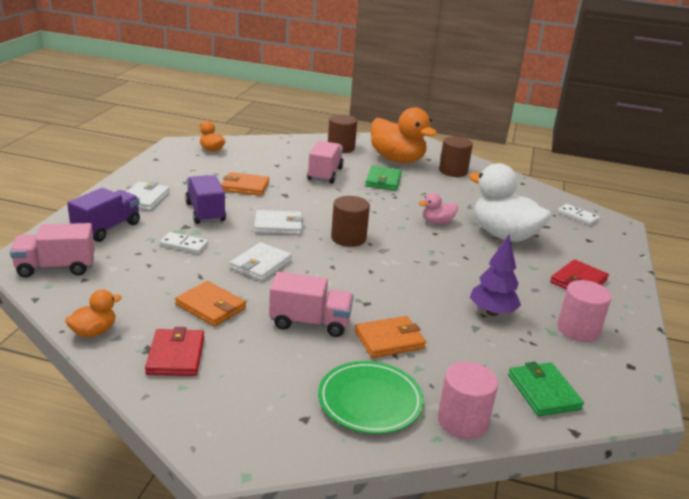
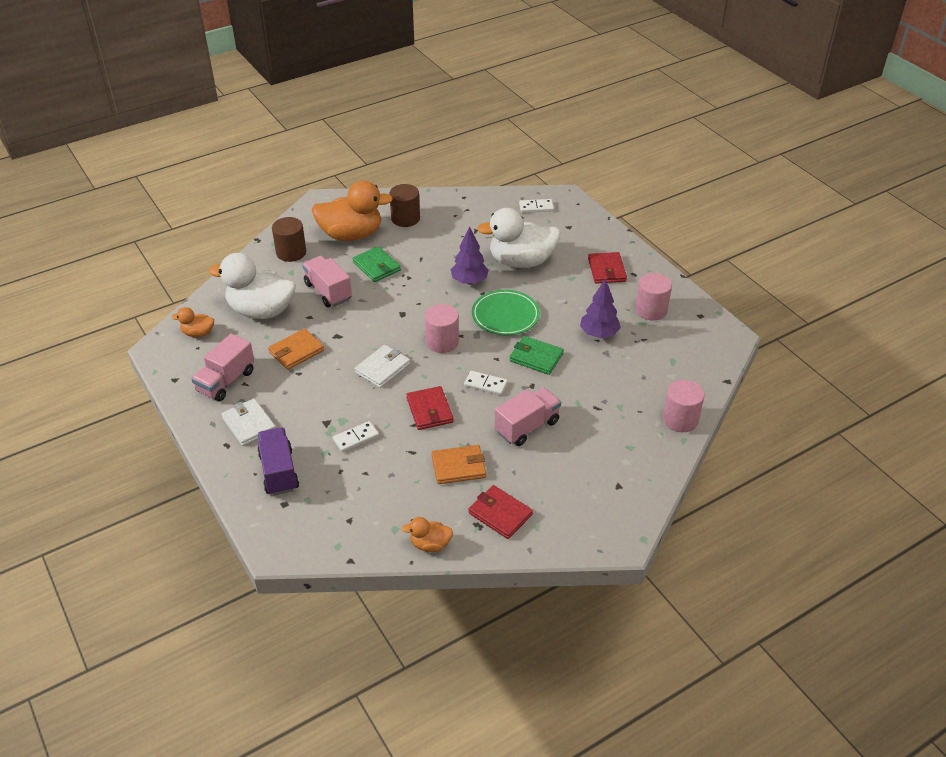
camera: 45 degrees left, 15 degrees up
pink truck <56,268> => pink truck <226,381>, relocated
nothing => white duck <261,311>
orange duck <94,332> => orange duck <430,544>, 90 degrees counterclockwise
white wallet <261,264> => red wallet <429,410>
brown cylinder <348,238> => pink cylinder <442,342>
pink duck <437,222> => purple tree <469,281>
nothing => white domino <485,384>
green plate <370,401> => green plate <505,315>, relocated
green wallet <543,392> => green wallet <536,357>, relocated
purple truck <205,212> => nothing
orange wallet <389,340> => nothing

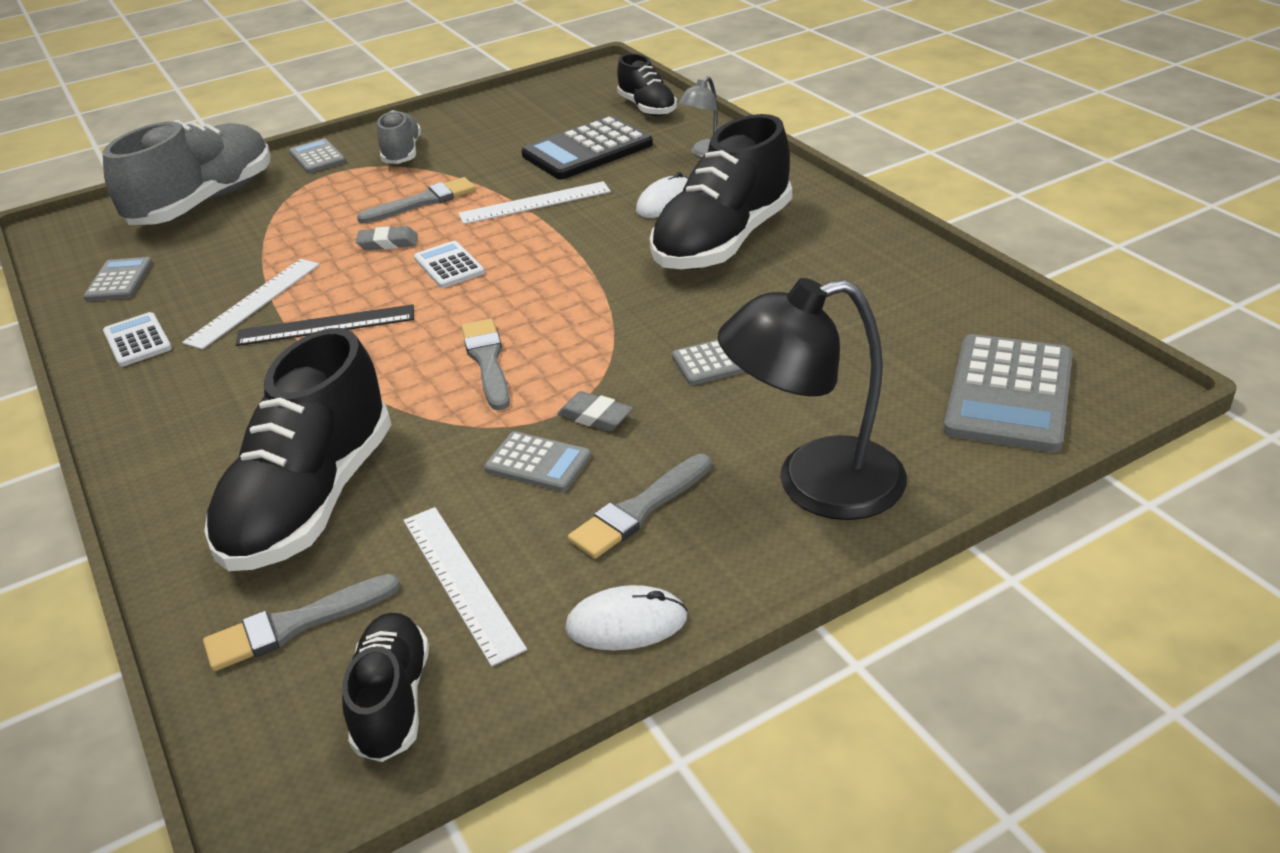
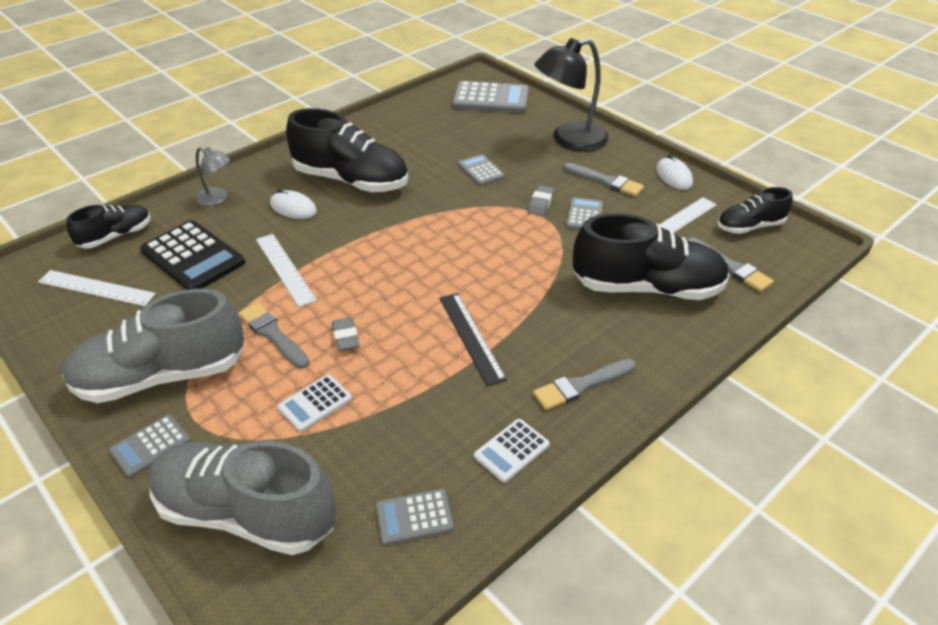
camera: 105 degrees left, 5 degrees up
white ruler <254,302> => white ruler <96,288>, relocated
grey shoe <402,153> => grey shoe <161,376>, x1.83
white calculator <449,266> => white calculator <315,403>, relocated
grey brush <487,361> => grey brush <581,385>, relocated
black lamp <815,484> => black lamp <569,140>, 90 degrees clockwise

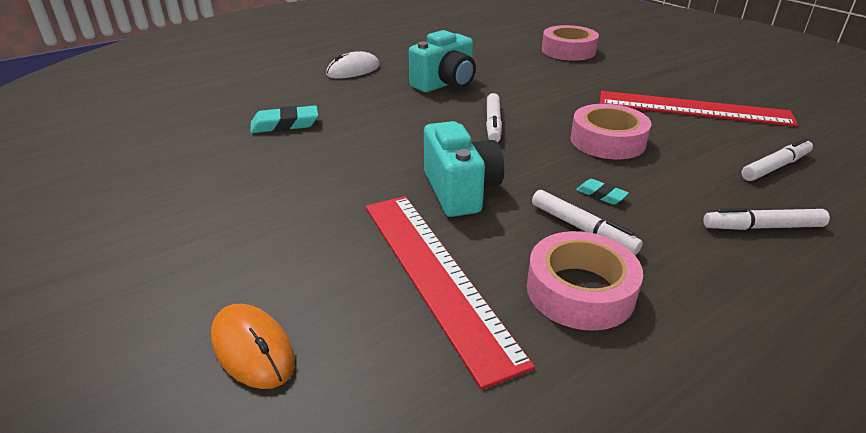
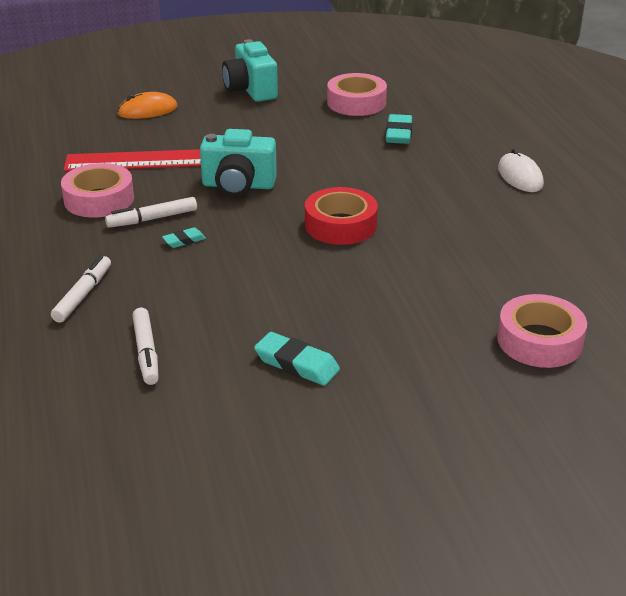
camera: 110 degrees right, 0 degrees up
turquoise camera <445,84> => turquoise camera <251,90>, relocated
red ruler <693,108> => turquoise eraser <296,364>
white marker <493,124> => red tape <340,225>
pink tape <607,141> => pink tape <356,103>, relocated

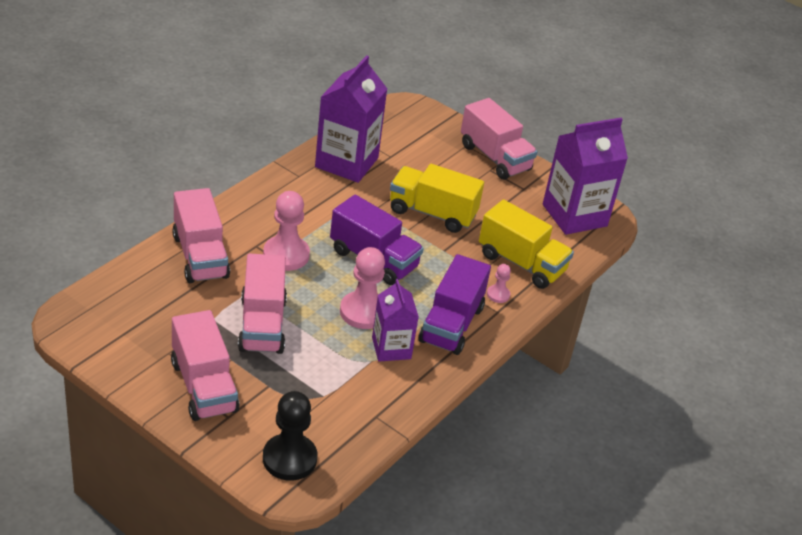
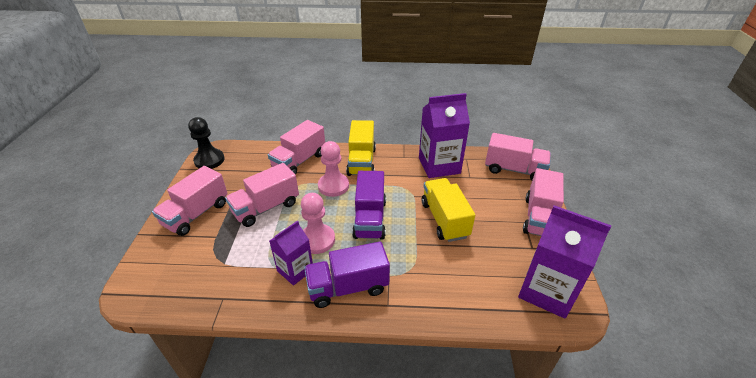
camera: 60 degrees right, 0 degrees up
black pawn <289,459> => black pawn <209,160>, relocated
yellow truck <521,263> => yellow truck <361,161>, relocated
nothing => pink truck <514,170>
pink pawn <498,295> => nothing

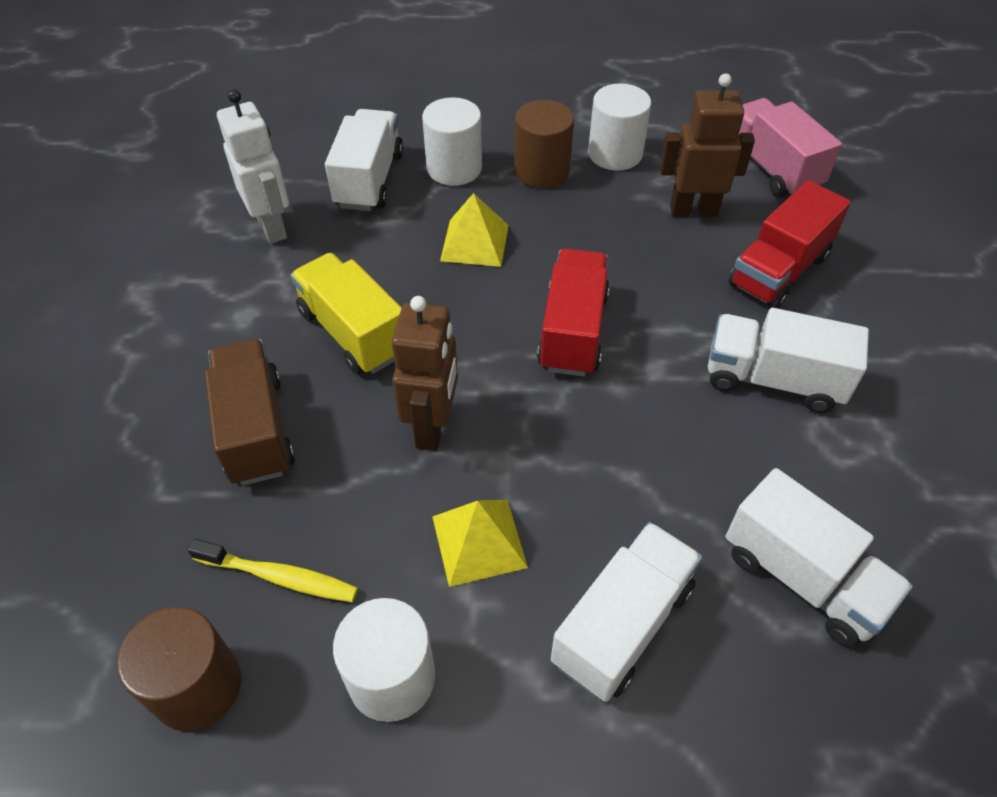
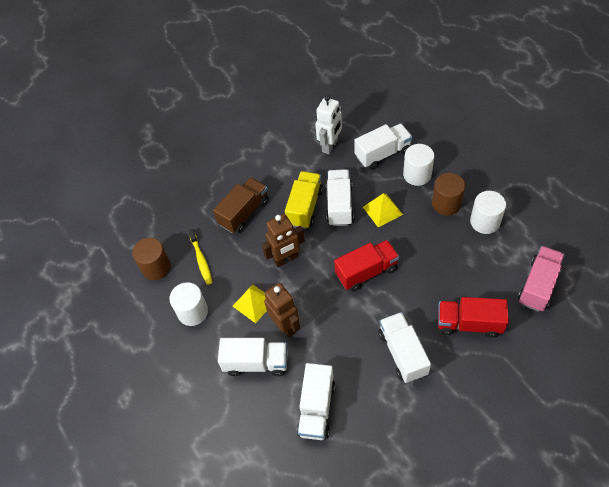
camera: 60 degrees right, 5 degrees up
brown robot <693,211> => brown robot <285,326>, relocated
nothing => white truck <339,205>

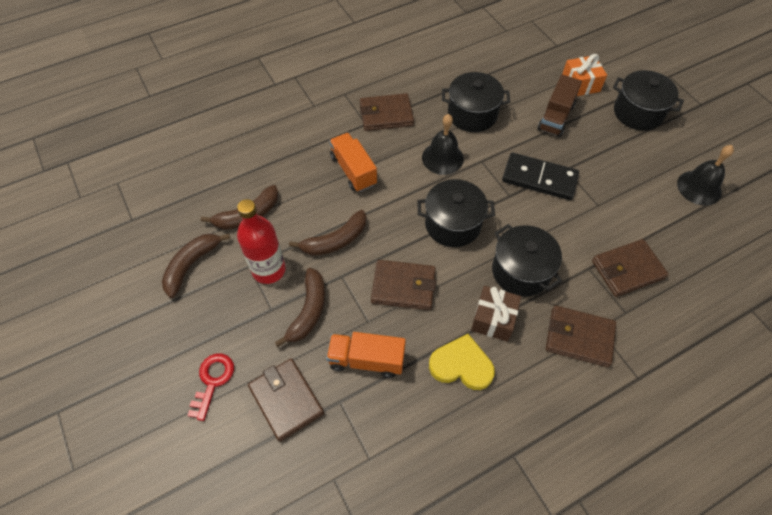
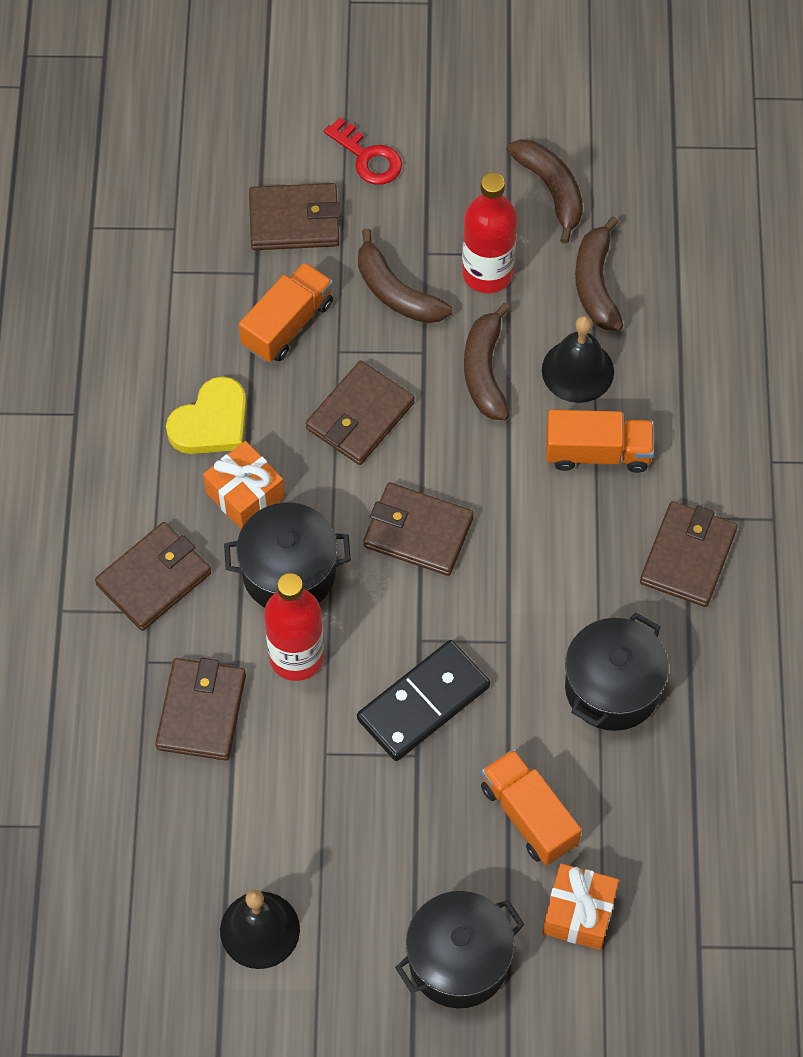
camera: 120 degrees right, 5 degrees up
brown gift <493,319> => orange gift <245,495>
nothing => red bottle <296,657>
black pot <453,224> => brown wallet <418,532>
brown truck <555,117> => orange truck <528,815>
black bell <442,158> => black bell <577,370>, relocated

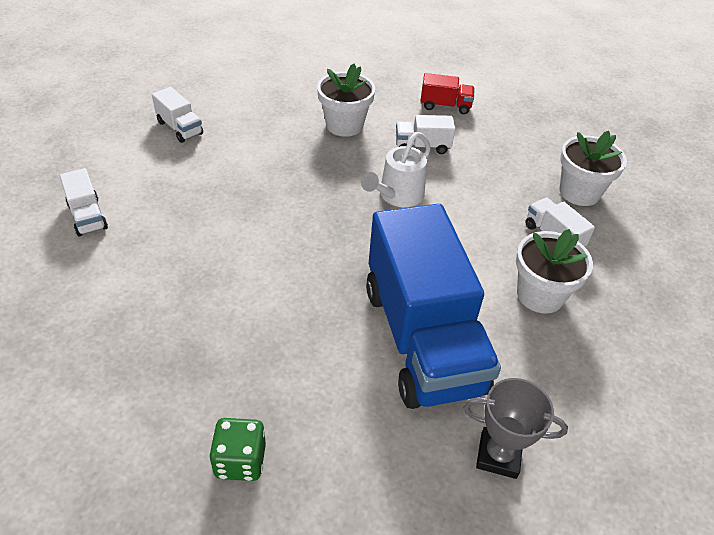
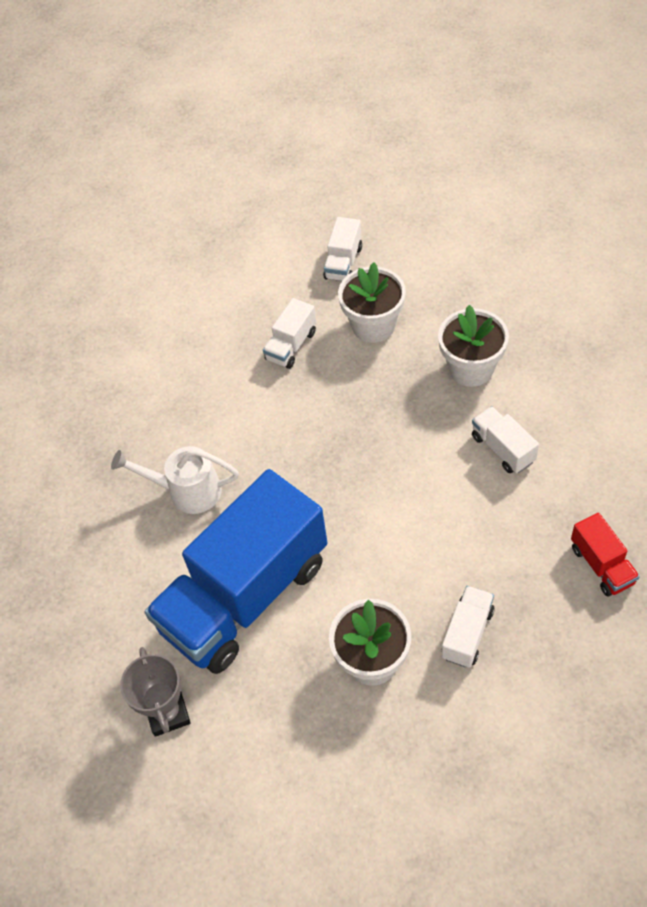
camera: 65 degrees right, 10 degrees up
white watering can <397,196> => white watering can <186,491>, relocated
white truck <87,216> => white truck <291,345>, relocated
white flower pot <579,192> => white flower pot <373,325>, relocated
red truck <445,106> => red truck <601,565>, relocated
green dice <240,461> => nothing

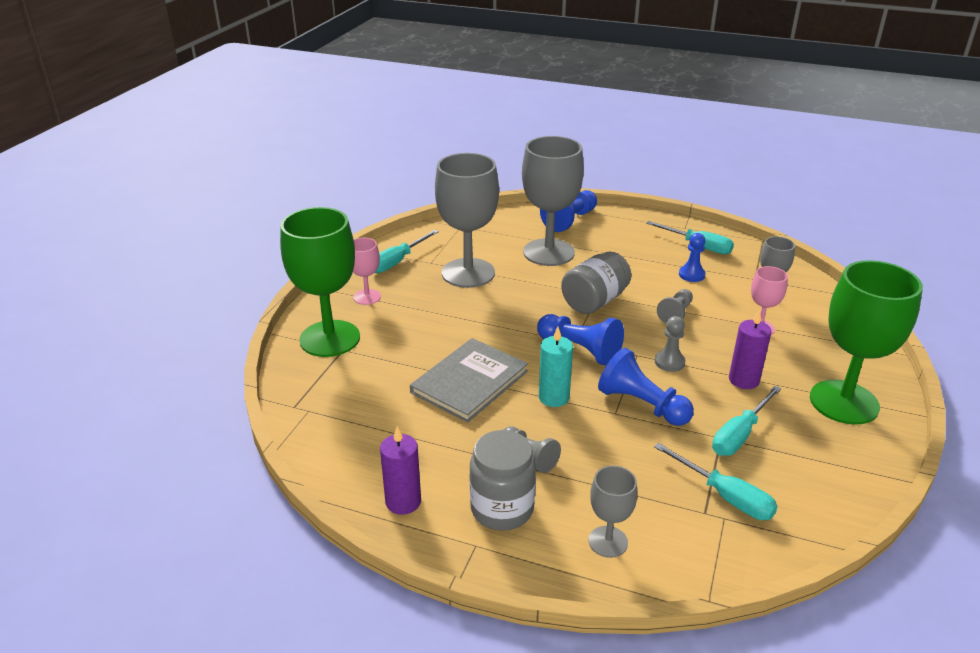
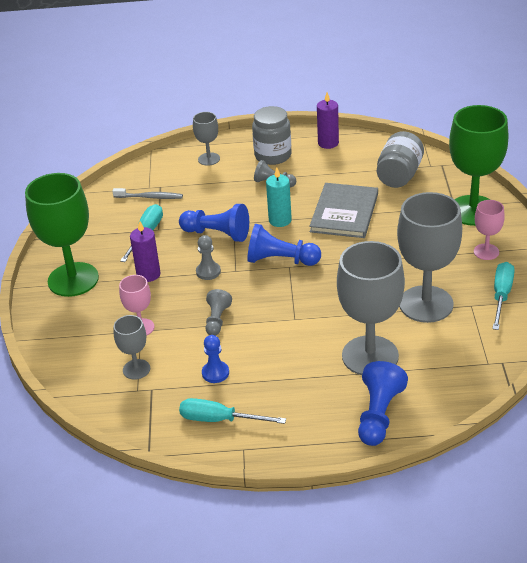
camera: 160 degrees right, 5 degrees up
turquoise screwdriver <725,496> => grey toothbrush <150,197>
grey jar <594,301> => grey jar <399,175>, relocated

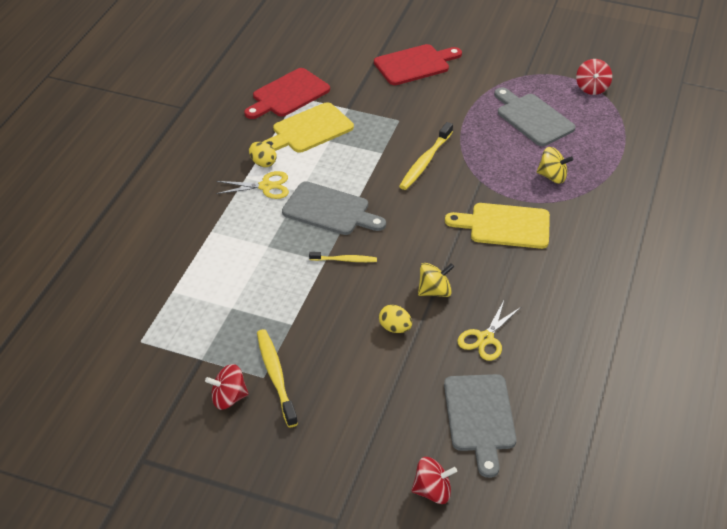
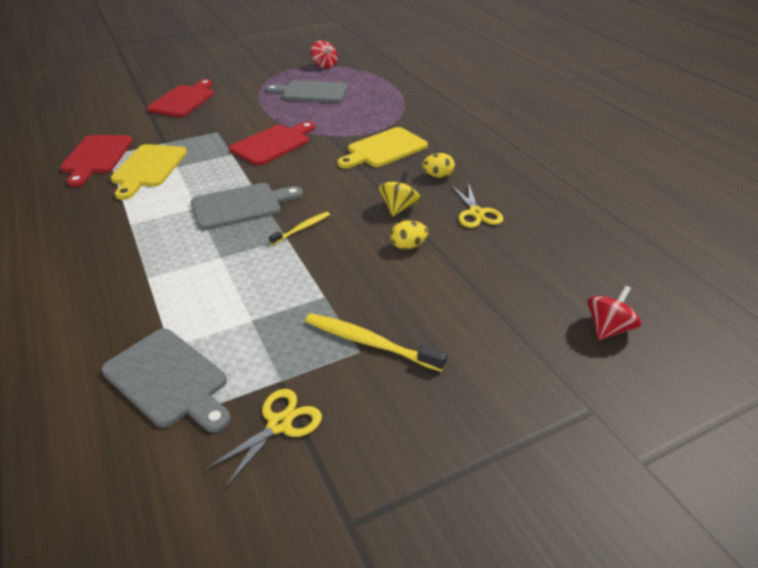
camera: 45 degrees left, 5 degrees down
grey cutting board <480,417> => grey cutting board <169,380>, relocated
yellow scissors <266,186> => yellow scissors <279,424>, relocated
yellow toothbrush <425,162> => red cutting board <273,144>
yellow egg <263,163> => yellow egg <438,176>, relocated
red spinning top <228,398> => nothing
yellow spinning top <552,176> => nothing

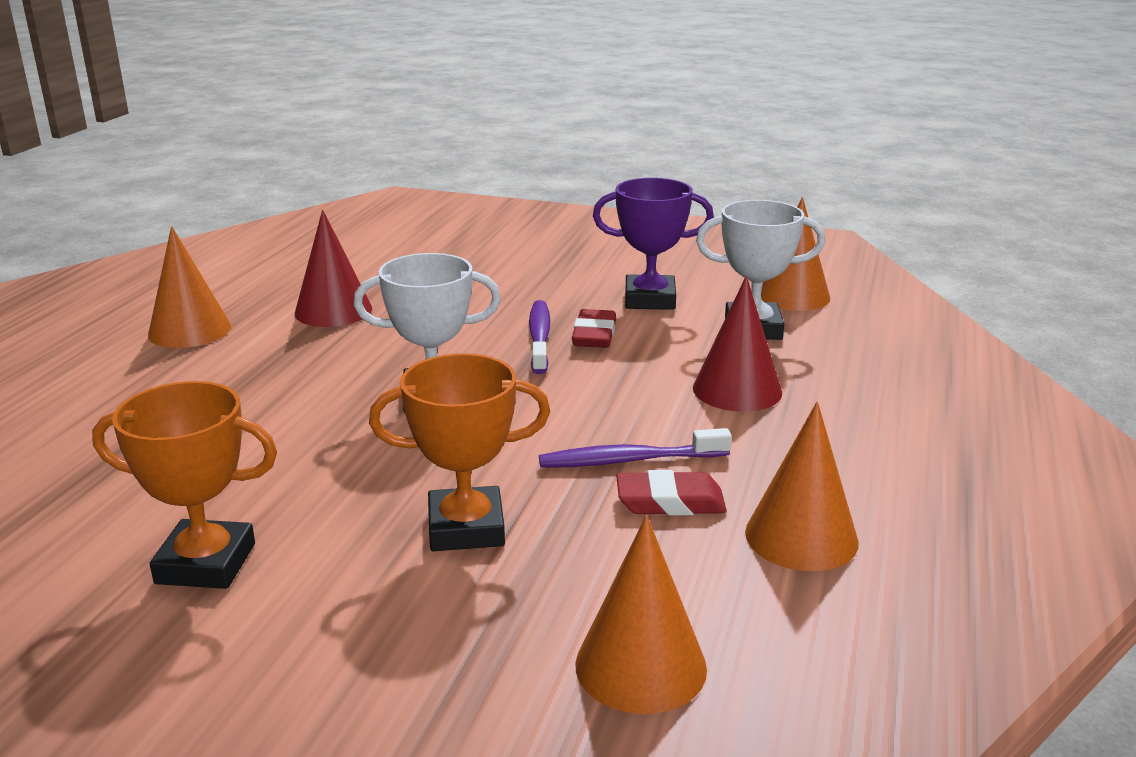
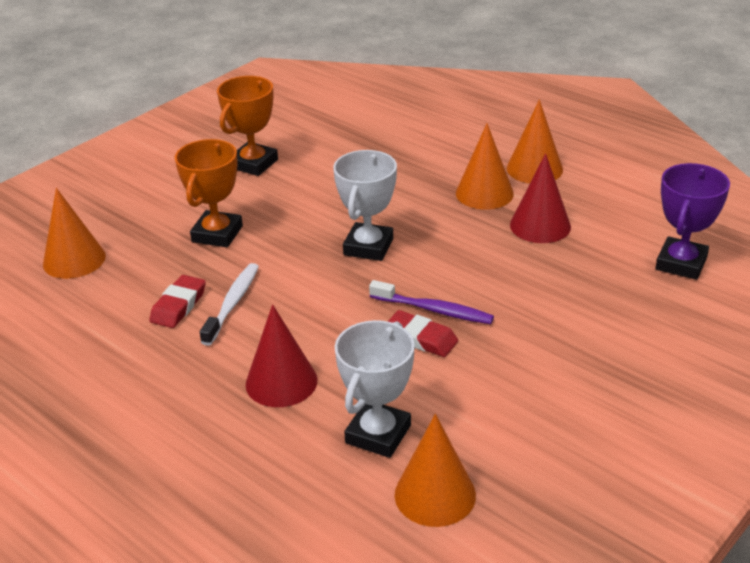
camera: 115 degrees right, 10 degrees up
purple toothbrush <629,460> => white toothbrush <232,303>
orange cone <801,537> => orange cone <484,193>, relocated
purple trophy <650,299> => purple trophy <681,263>, relocated

